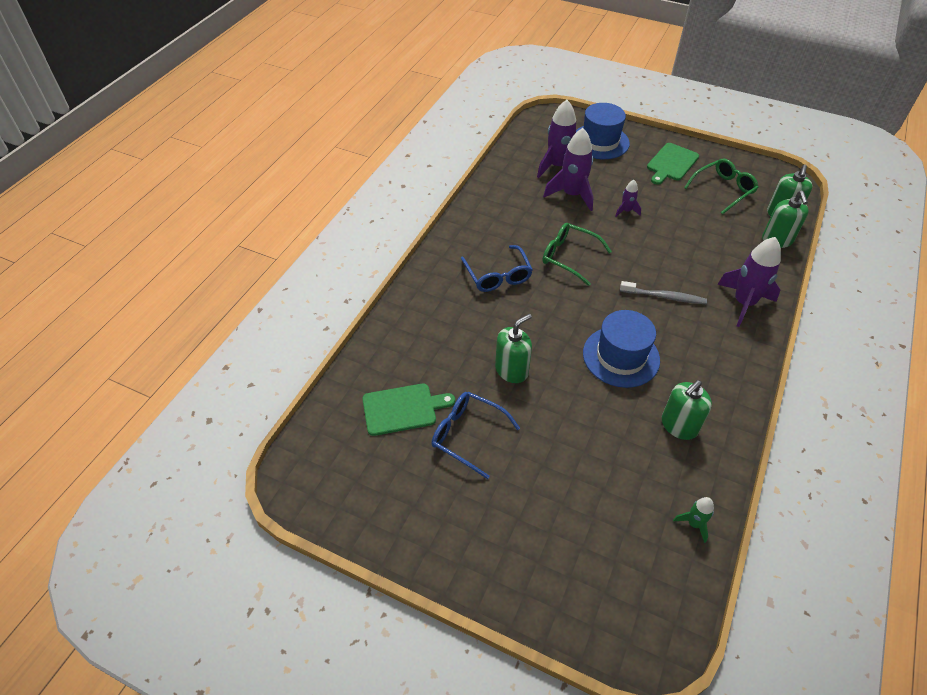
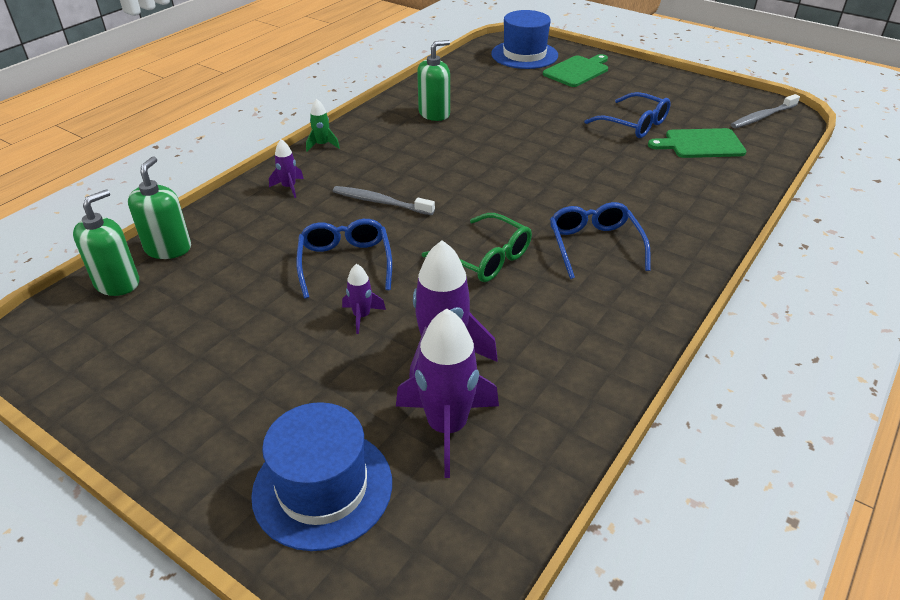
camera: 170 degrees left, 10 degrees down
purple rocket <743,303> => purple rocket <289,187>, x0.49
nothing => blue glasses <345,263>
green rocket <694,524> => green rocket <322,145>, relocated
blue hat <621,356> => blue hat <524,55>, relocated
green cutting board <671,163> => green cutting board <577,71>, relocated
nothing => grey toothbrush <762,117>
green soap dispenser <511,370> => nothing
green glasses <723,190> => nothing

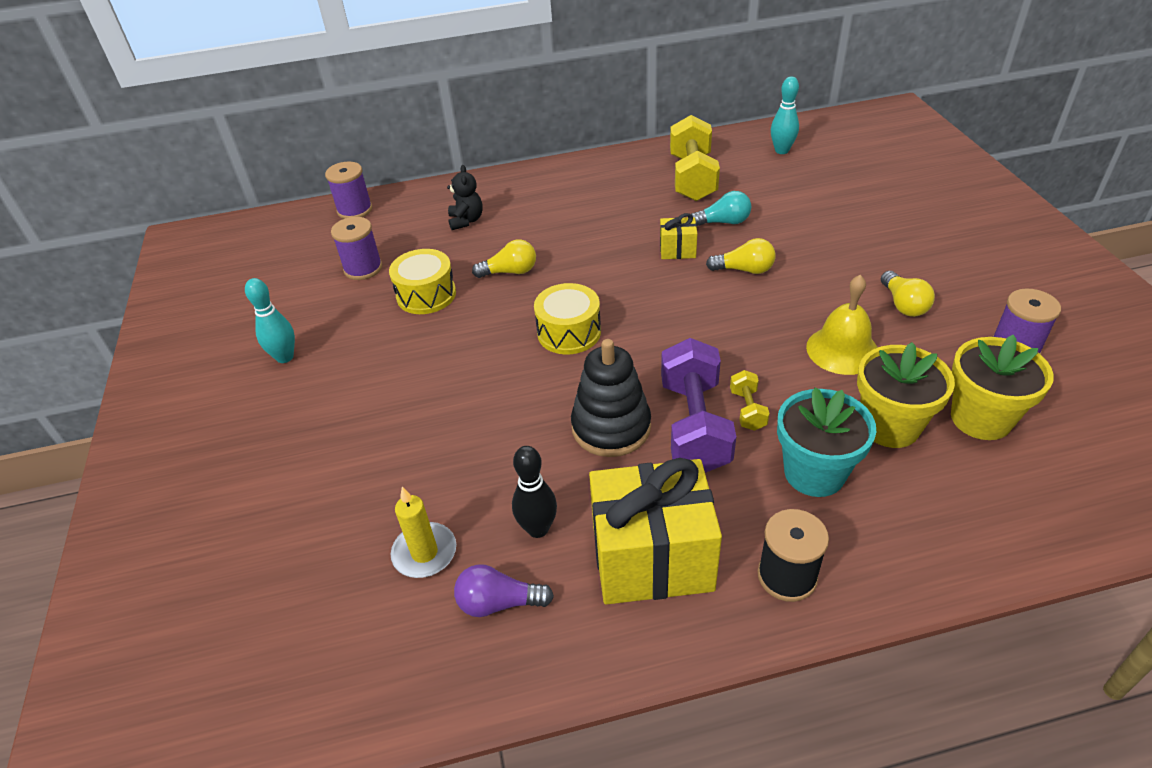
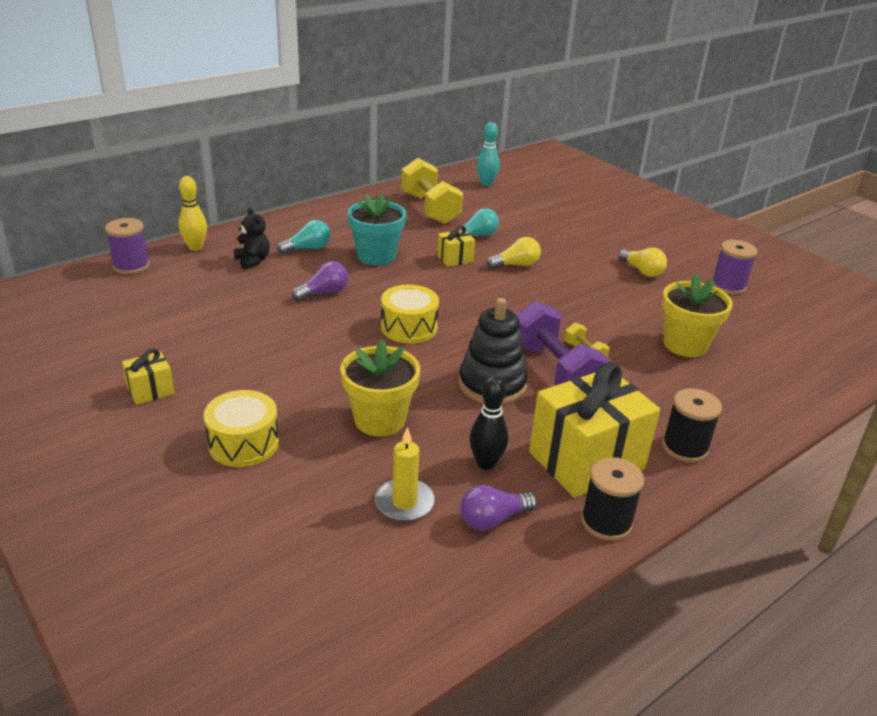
camera: 30 degrees left, 10 degrees down
turquoise bowling pin <285,357> => yellow gift <150,391>
nothing => yellow bowling pin <195,247>
yellow drum <426,295> => yellow drum <243,443>, relocated
nothing => turquoise light bulb <308,248>
yellow light bulb <510,272> => purple light bulb <324,293>
yellow flower pot <980,418> => yellow flower pot <380,420>, relocated
turquoise flower pot <814,473> => turquoise flower pot <376,256>, relocated
nothing => black spool <606,522>
purple spool <363,268> => nothing
yellow bell <842,350> => nothing

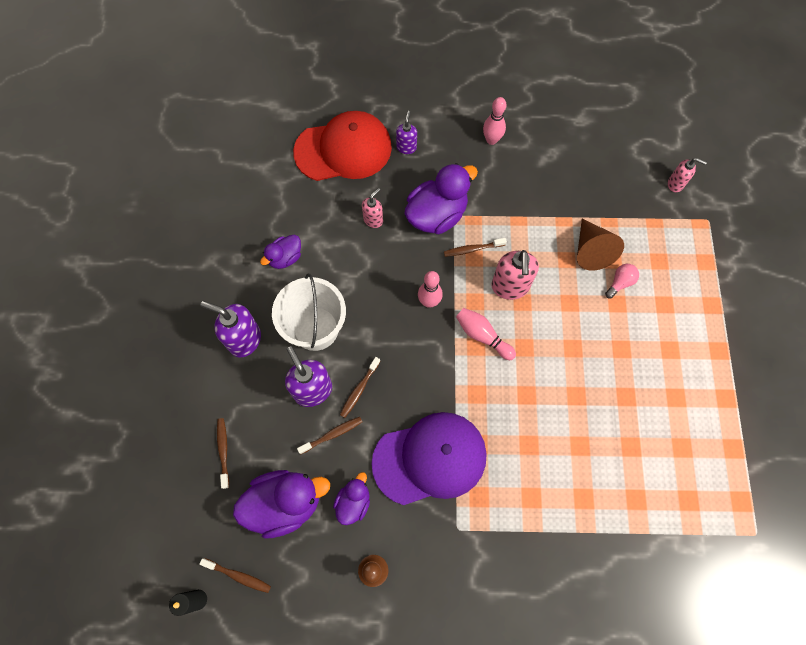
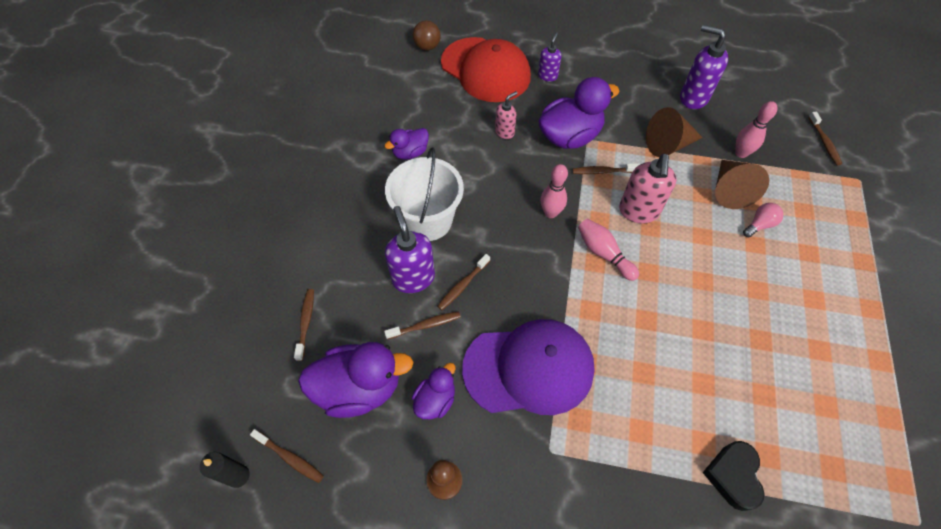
camera: 10 degrees right, 10 degrees down
nothing => brown ball <427,47>
red cap <343,150> => red cap <485,70>, 45 degrees clockwise
nothing => brown cone <668,145>
purple soap dispenser <244,339> => purple soap dispenser <693,98>, relocated
nothing => black heart <733,476>
pink bowling pin <491,140> => pink bowling pin <741,153>, relocated
pink soap dispenser <675,184> => brown toothbrush <824,142>

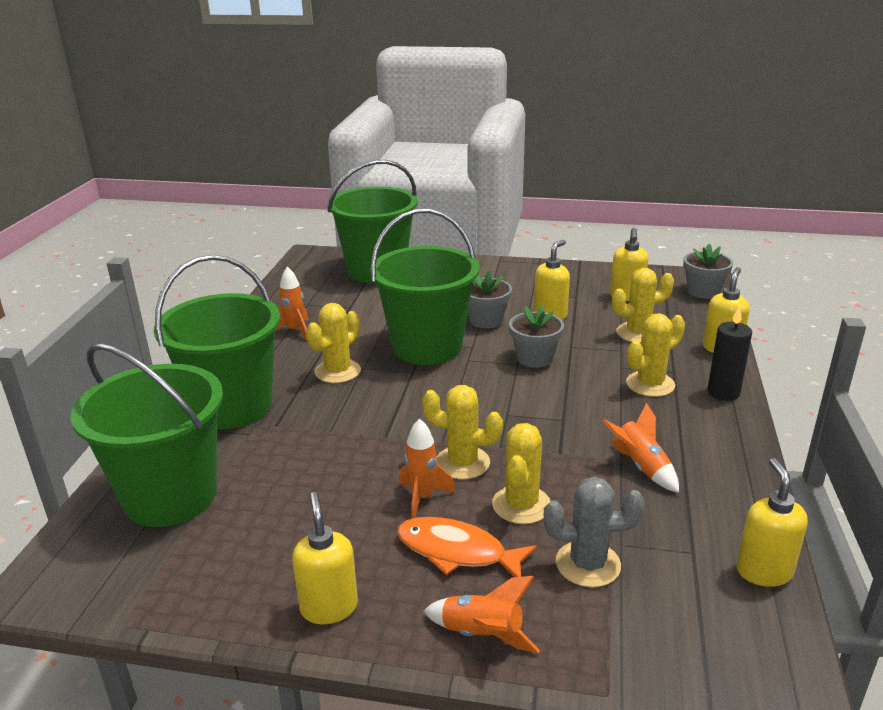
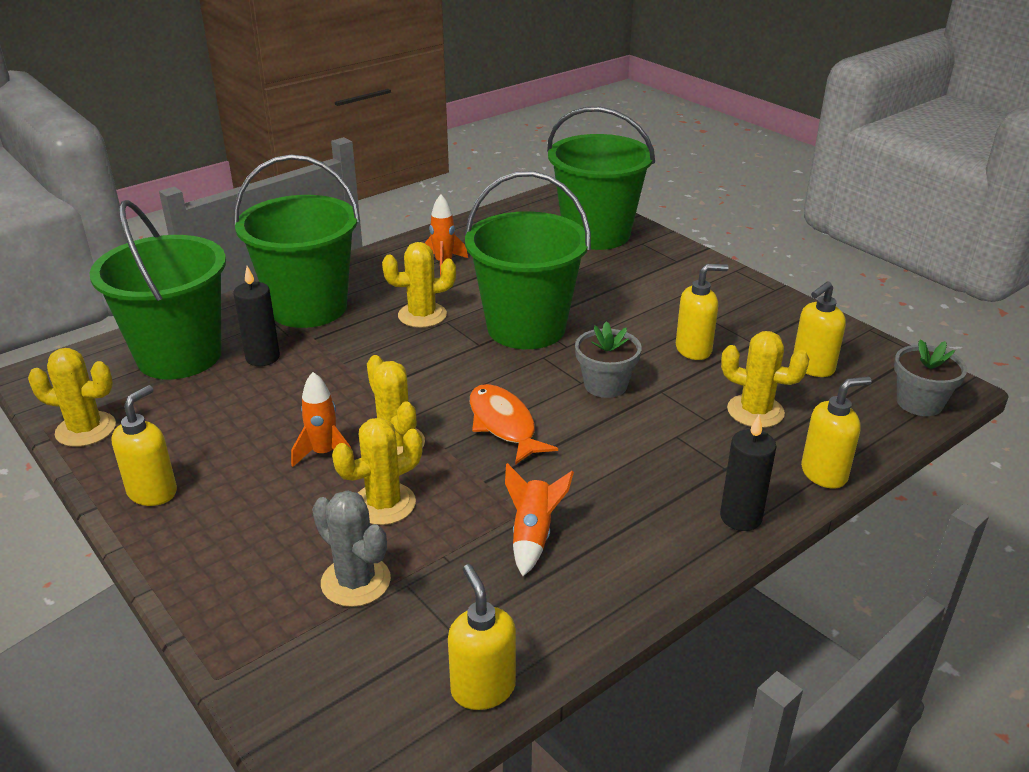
camera: 40 degrees right, 5 degrees up
yellow cactus <650,384> => yellow cactus <86,429>, relocated
nothing => black candle <262,357>
yellow soap dispenser <763,571> => yellow soap dispenser <483,688>, 60 degrees counterclockwise
orange fish <457,551> => orange fish <504,424>, relocated
orange rocket <482,635> => nothing
grey flower pot <486,320> => nothing

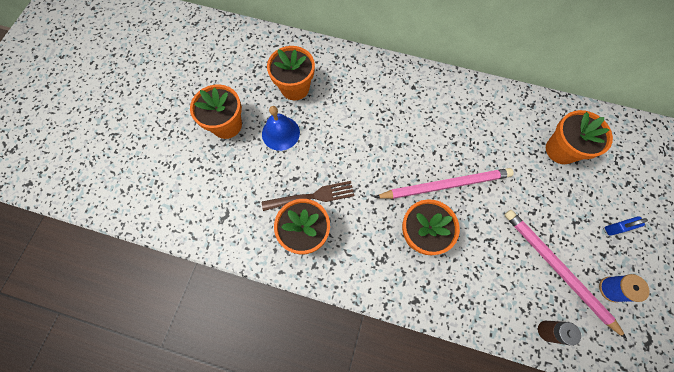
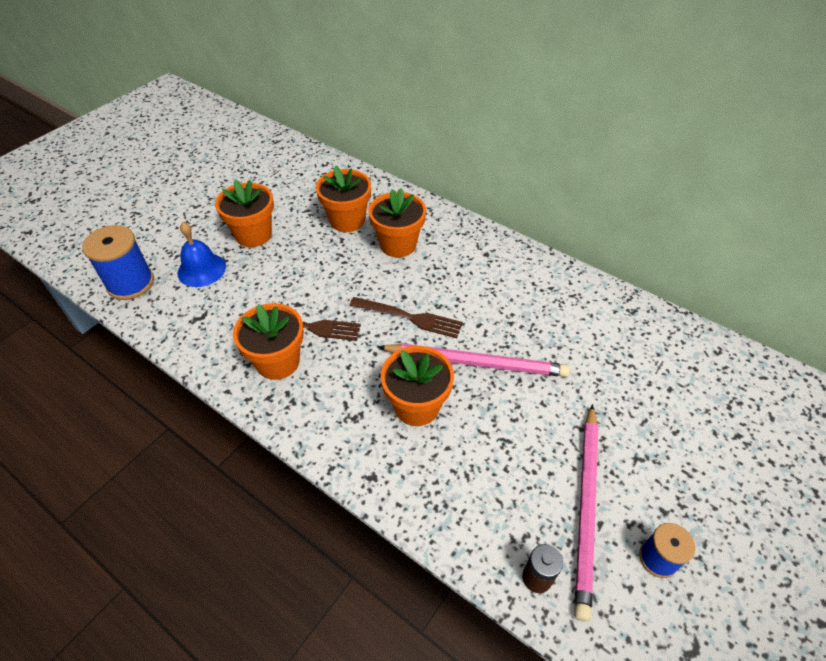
camera: 20 degrees right, 20 degrees down
nothing => blue spool <130,283>
blue bell <280,133> => blue bell <201,269>, relocated
nothing => brown fork <409,317>
orange flower pot <561,150> => orange flower pot <398,244>, relocated
pink pencil <557,269> => pink pencil <586,506>, 150 degrees counterclockwise
blue padlock <616,228> => nothing

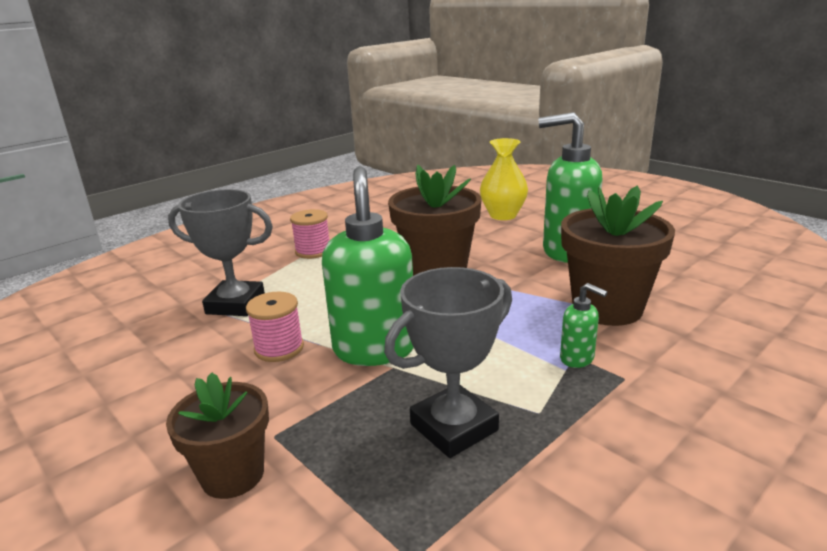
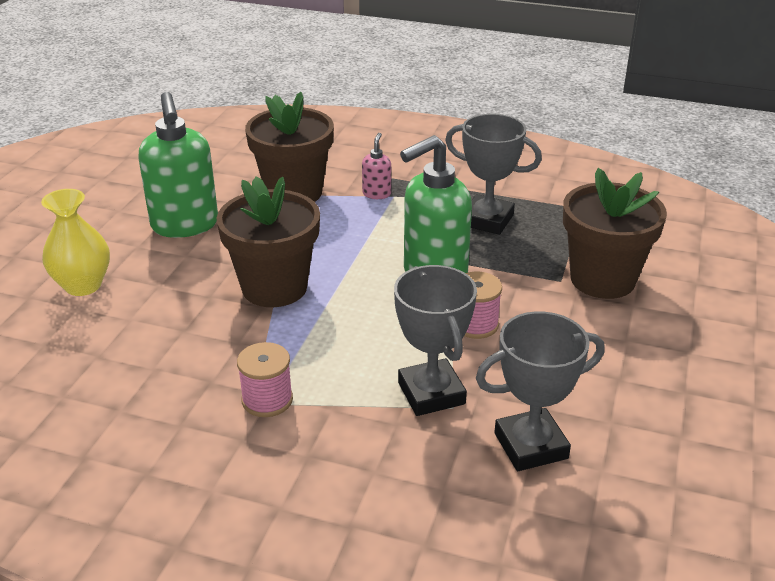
camera: 120 degrees left, 10 degrees up
green soap dispenser <577,358> => pink soap dispenser <376,194>
nothing => grey trophy <530,446>
brown flower pot <233,475> => brown flower pot <602,279>, x1.58

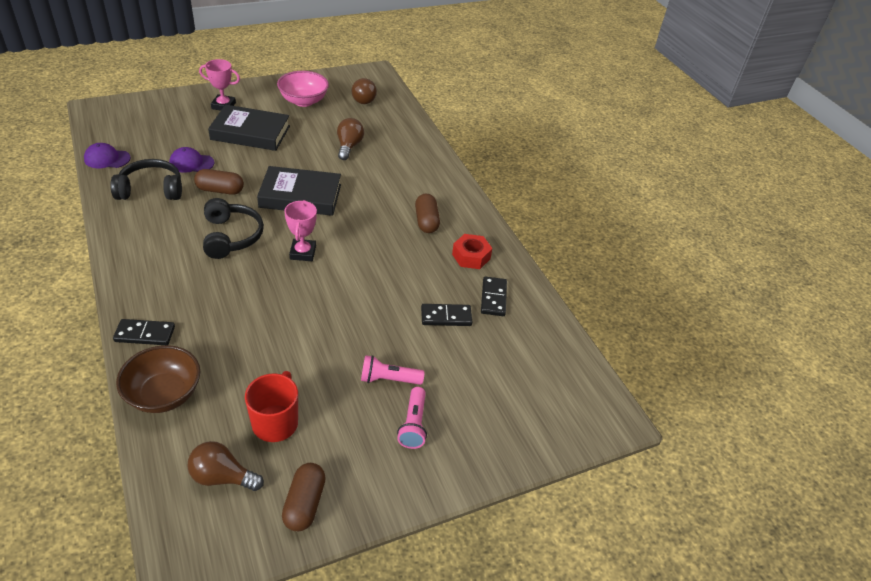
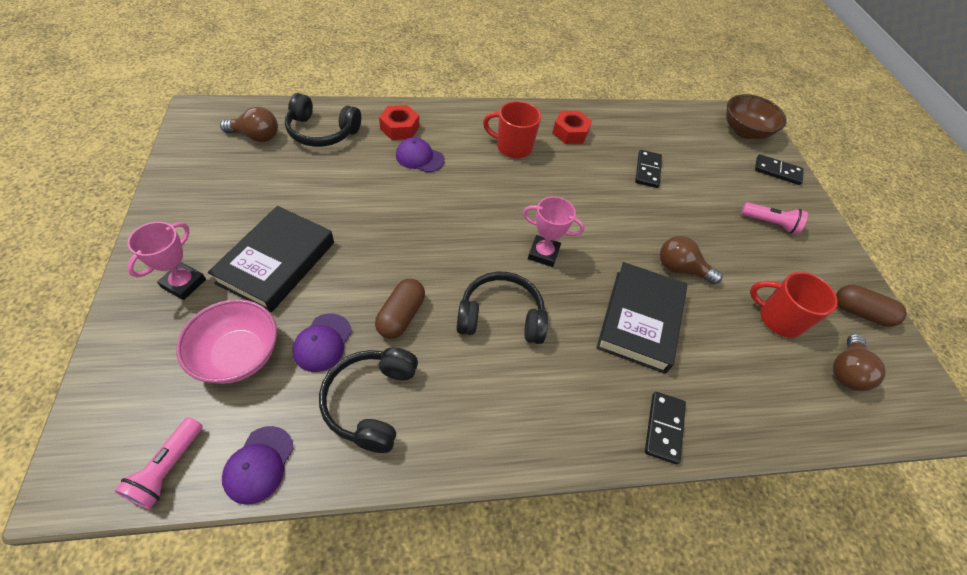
camera: 75 degrees left, 10 degrees up
pink flashlight <388,379> => pink flashlight <168,468>, relocated
pink bowl <303,101> => pink bowl <238,355>, relocated
nothing => black headphones <322,132>
nothing => red nut <400,128>
nothing => purple cap <419,158>
brown capsule <426,221> => red mug <513,147>
black book <300,196> => black book <640,320>, relocated
brown light bulb <349,146> => brown light bulb <680,269>, relocated
brown bowl <164,394> => brown bowl <744,131>, relocated
black domino <493,298> => black domino <777,171>, relocated

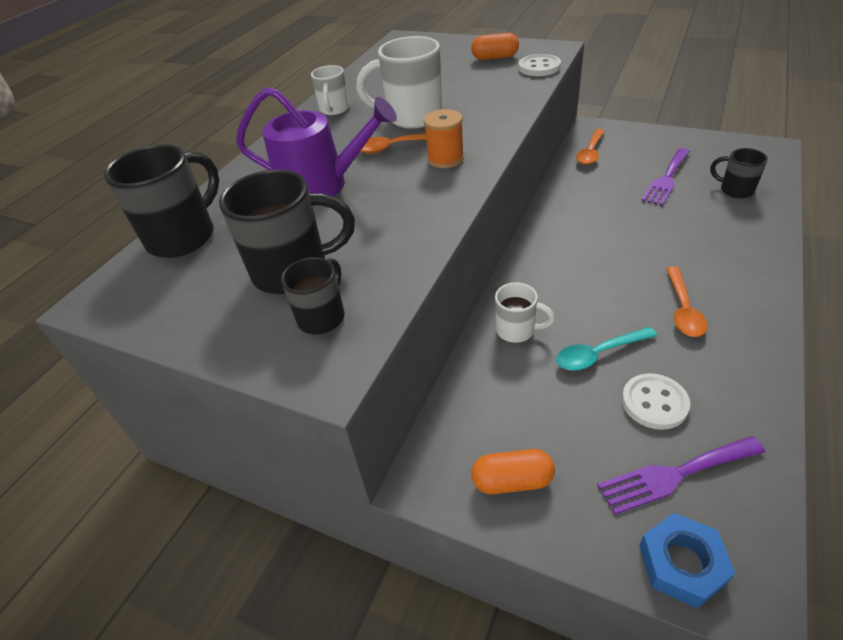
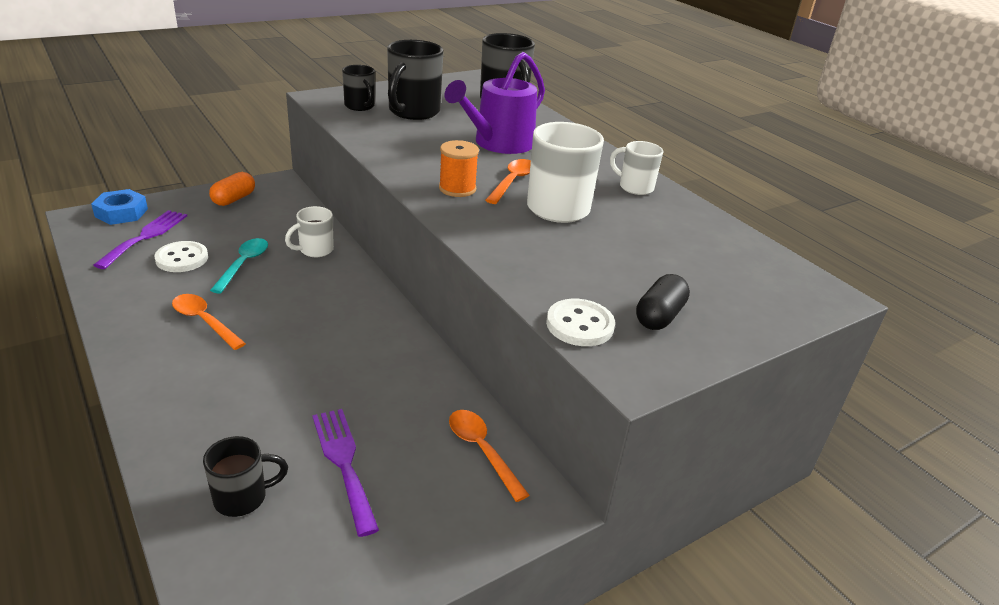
camera: 115 degrees right, 10 degrees down
orange capsule <495,57> => black capsule <659,316>

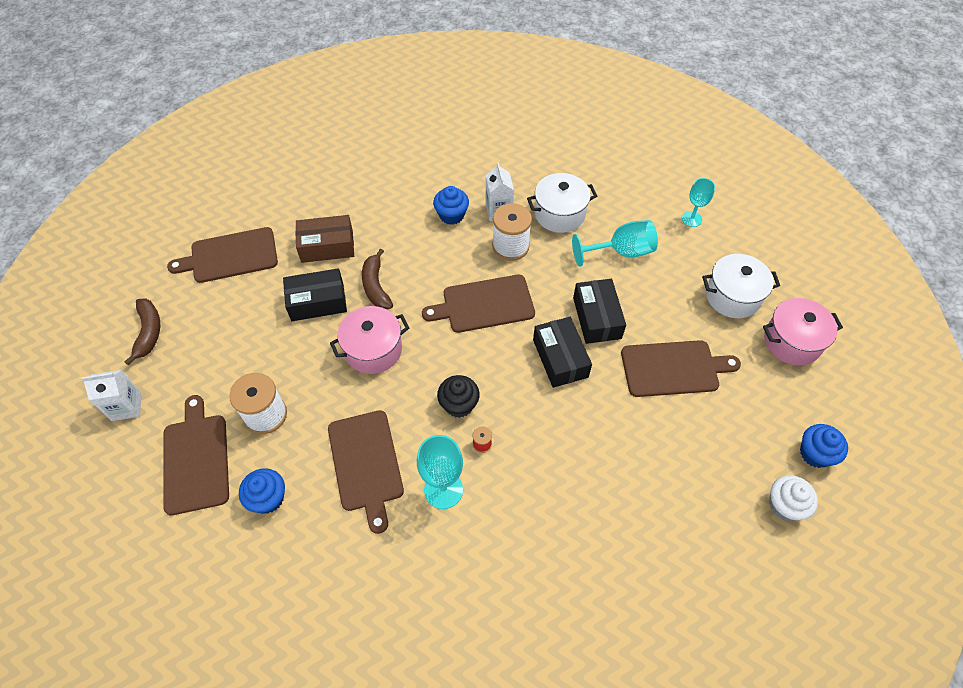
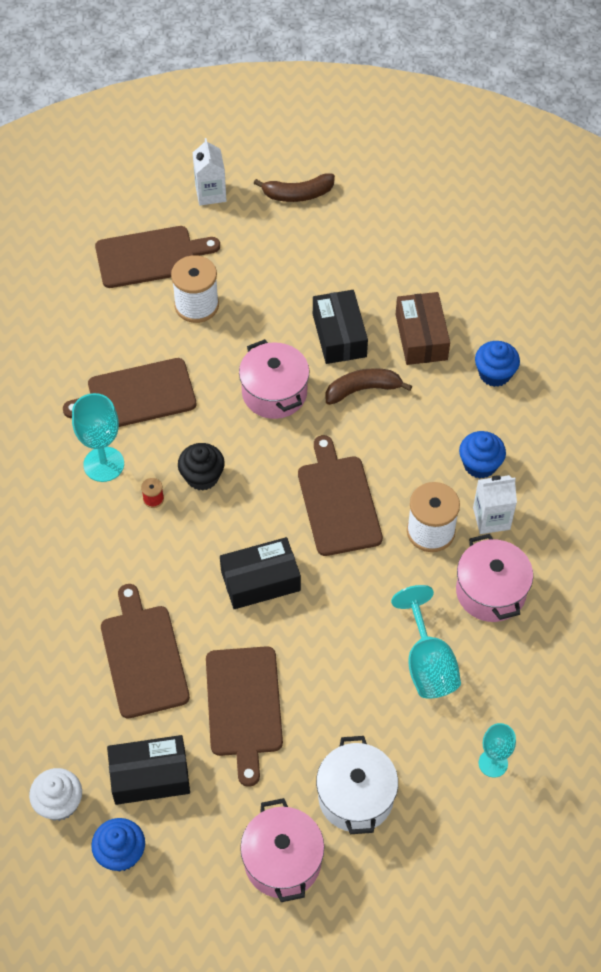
camera: 90 degrees right, 0 degrees up
brown cutting board <230,256> => brown cutting board <143,657>, relocated
black box <597,318> => black box <150,776>, relocated
white pot <559,214> => pink pot <490,591>
blue cupcake <268,498> => blue cupcake <494,374>, relocated

